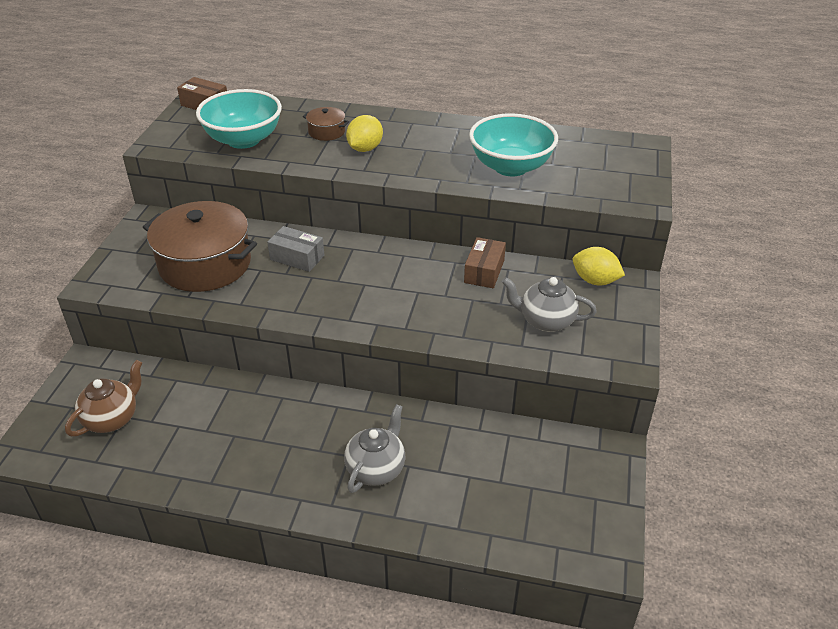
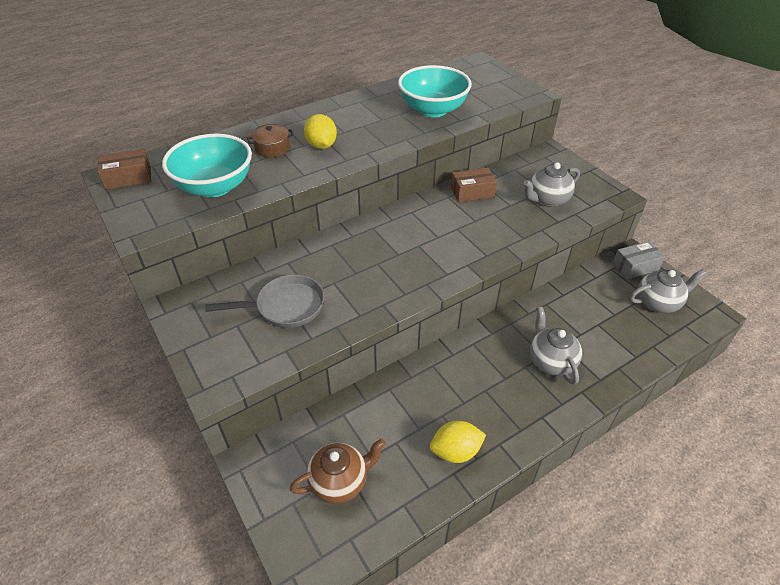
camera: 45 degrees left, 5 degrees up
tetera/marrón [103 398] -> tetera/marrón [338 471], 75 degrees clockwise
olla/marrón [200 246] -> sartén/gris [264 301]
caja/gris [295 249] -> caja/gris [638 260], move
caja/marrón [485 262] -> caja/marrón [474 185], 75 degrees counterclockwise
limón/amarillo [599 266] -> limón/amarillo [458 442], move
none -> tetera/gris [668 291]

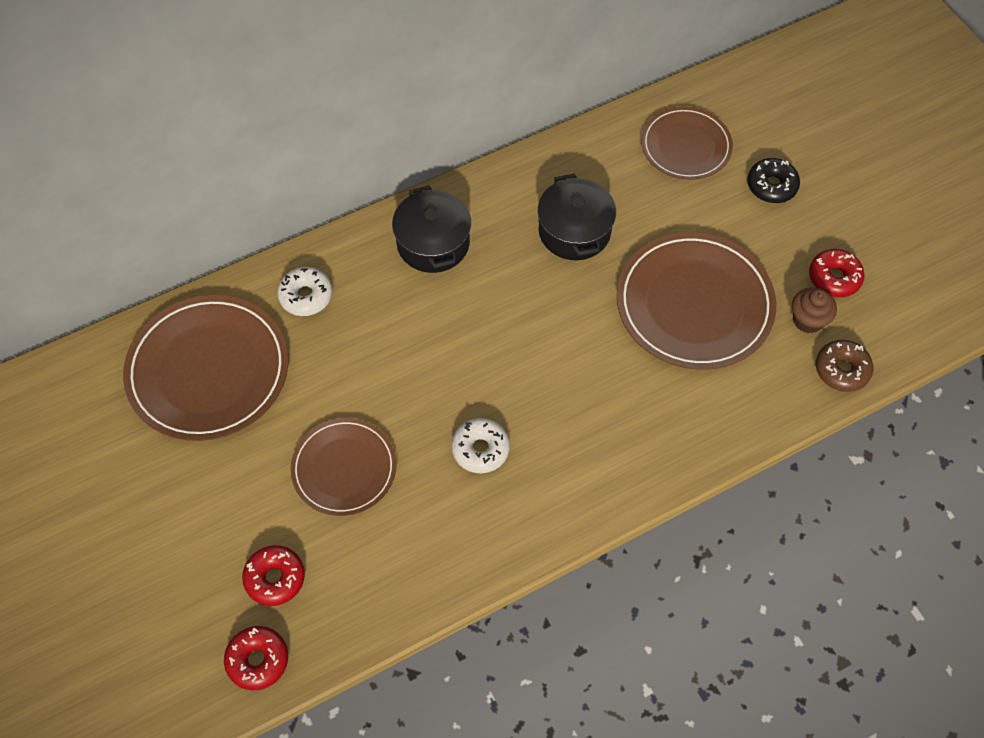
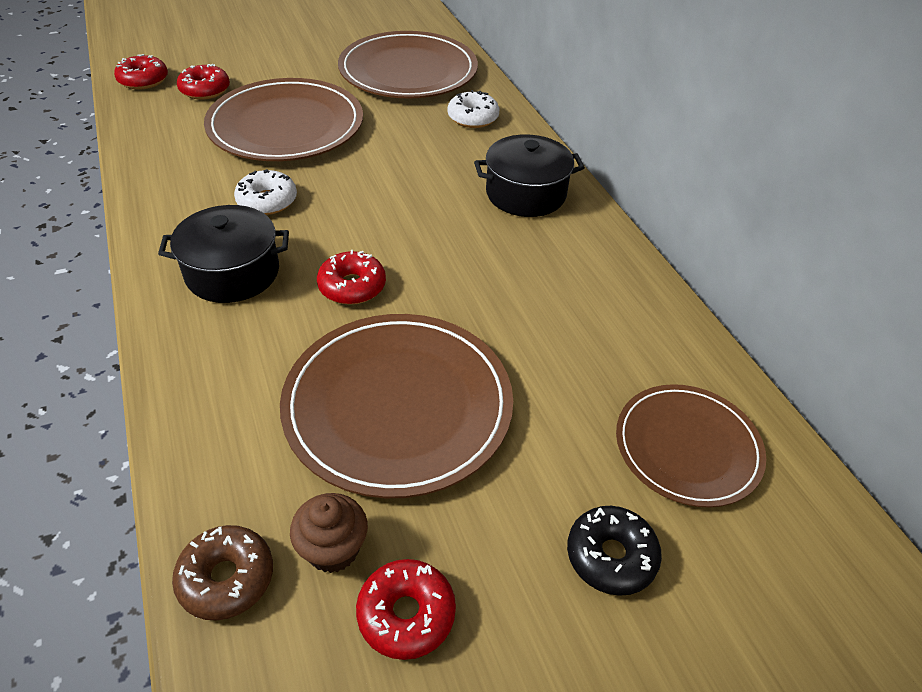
camera: 95 degrees right, 15 degrees down
plato/marrón [343 467] -> plato/marrón [283 119], x1.61
olla/negro [577 217] -> olla/negro [223 254], move
none -> rosquilla/rojo [351 277]

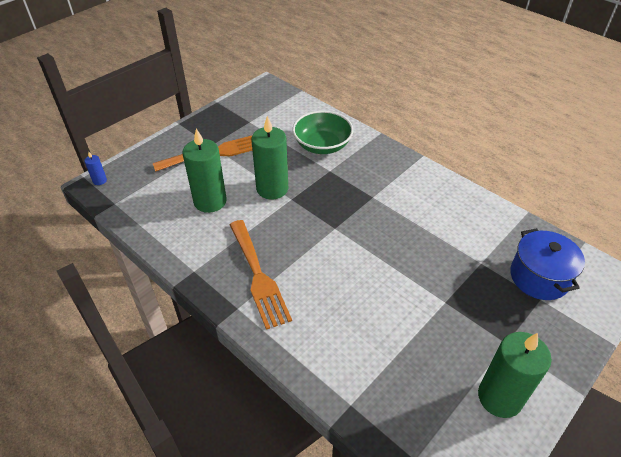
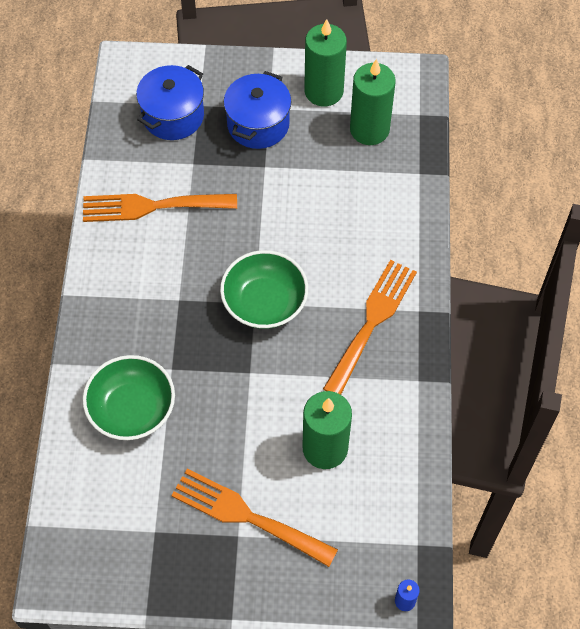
camera: 130 degrees left, 15 degrees up
vela/verde [269 157] -> vela/verde [373 102], move
none -> tenedor/naranja [160 208]
none -> cuenco/verde [264 289]
none -> olla/azul [257 110]

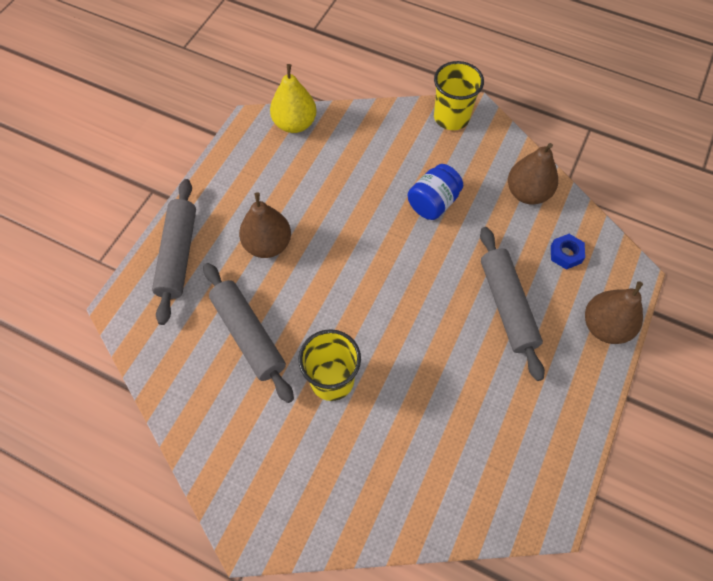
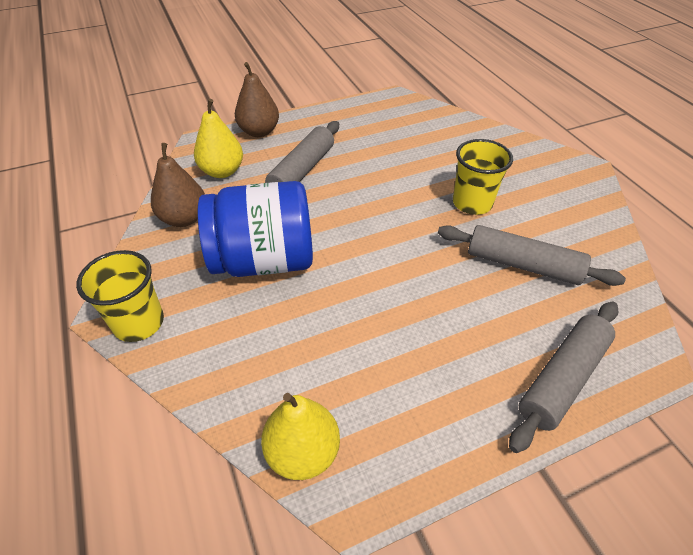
camera: 140 degrees left, 15 degrees down
rodillo/gris [249 333] -> rodillo/gris [532 255], 75 degrees counterclockwise
pera/marrón [265 225] -> none
tarro/azul [435 192] -> tarro/azul [255 229], x1.87
tuerca/azul [568 252] -> pera/amarillo [218 138]

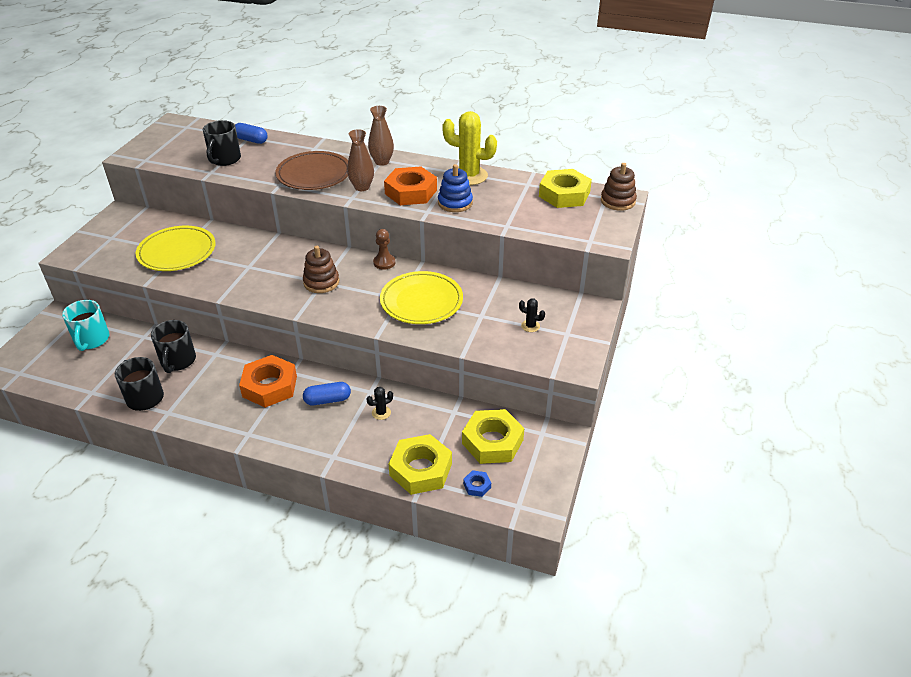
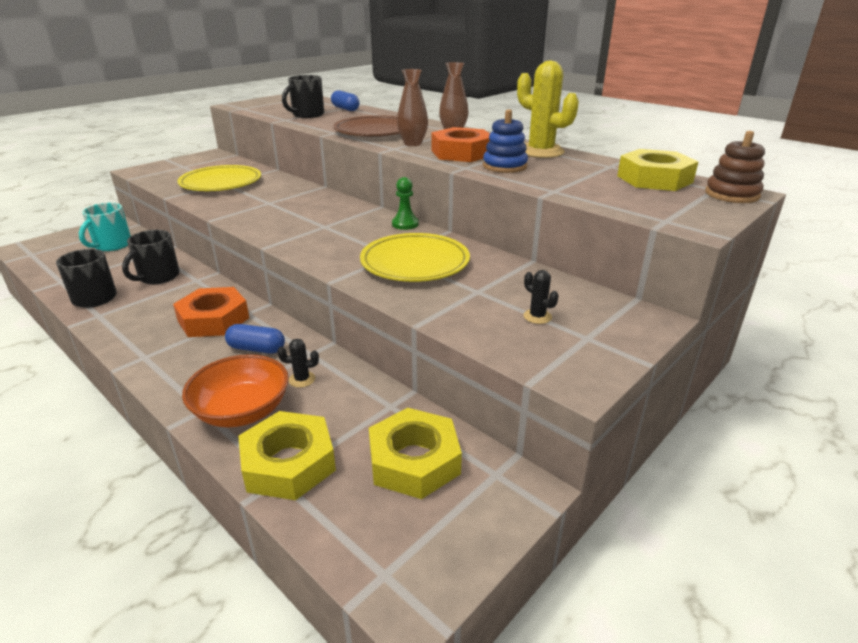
camera: 25 degrees right, 10 degrees down
juguete apilable/marrón [321 269] -> none
peón/marrón [384 249] -> peón/verde [405 203]
tuerca/azul [477 483] -> none
none -> cuenco/naranja [235 391]

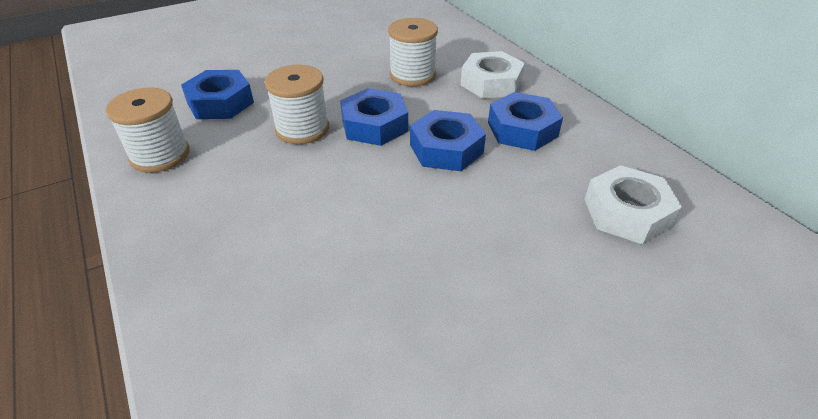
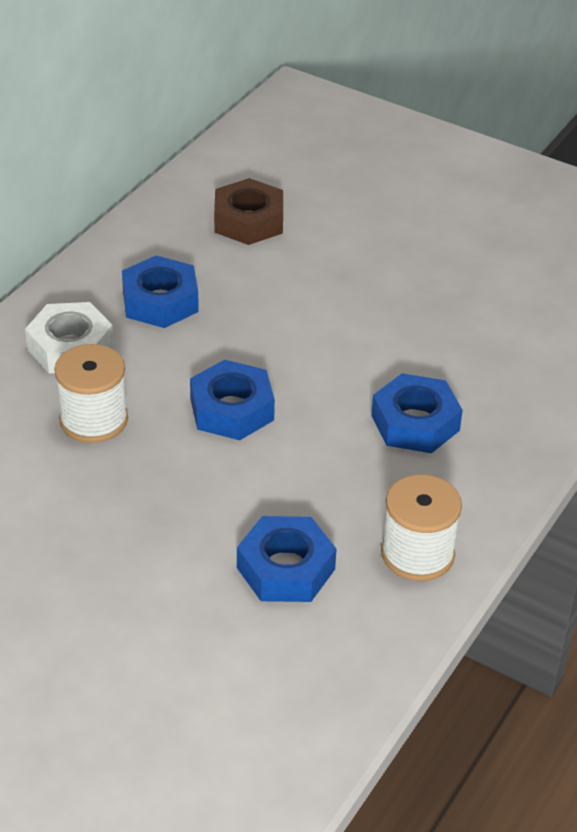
camera: 120 degrees left, 0 degrees up
carrete/blanco [297 104] -> none
tuerca/azul [448 140] -> tuerca/azul [417 413], move
tuerca/blanco [633 205] -> tuerca/marrón [248 211]

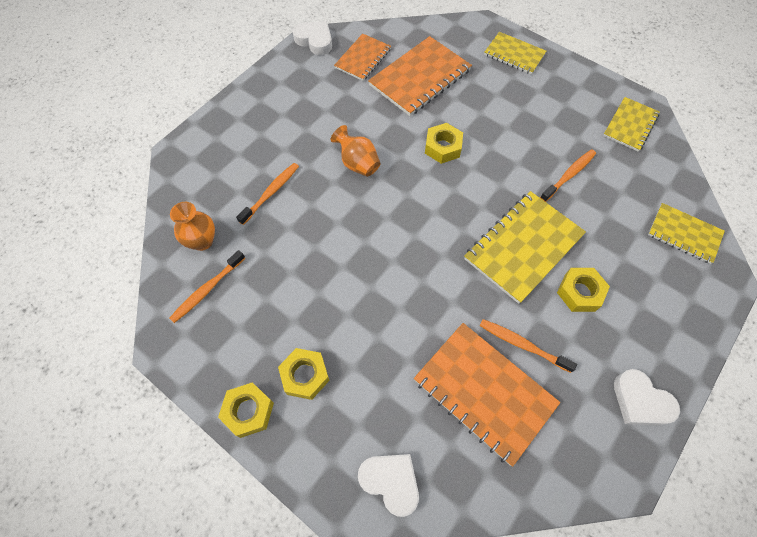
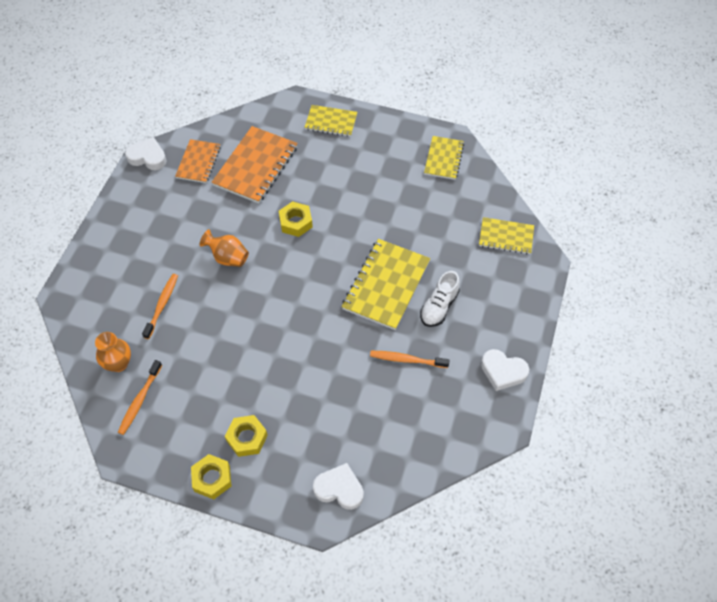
camera: 20 degrees left, 5 degrees down
cuaderno/naranja [487 395] -> none
cepillo de dientes/naranja [568 175] -> none
tuerca/amarillo [583 290] -> zapato/blanco [440 299]

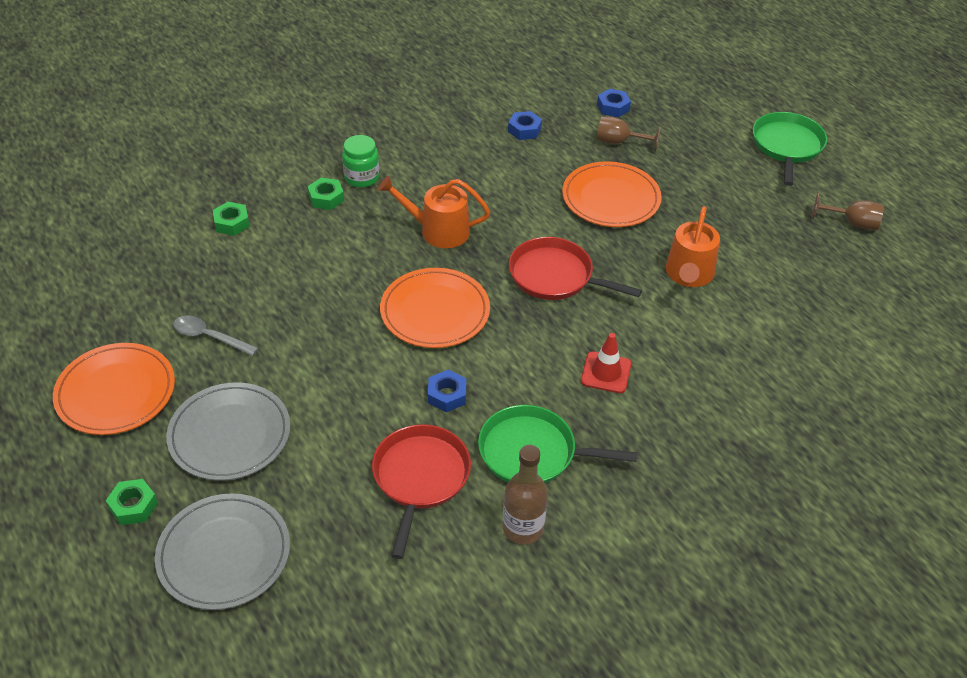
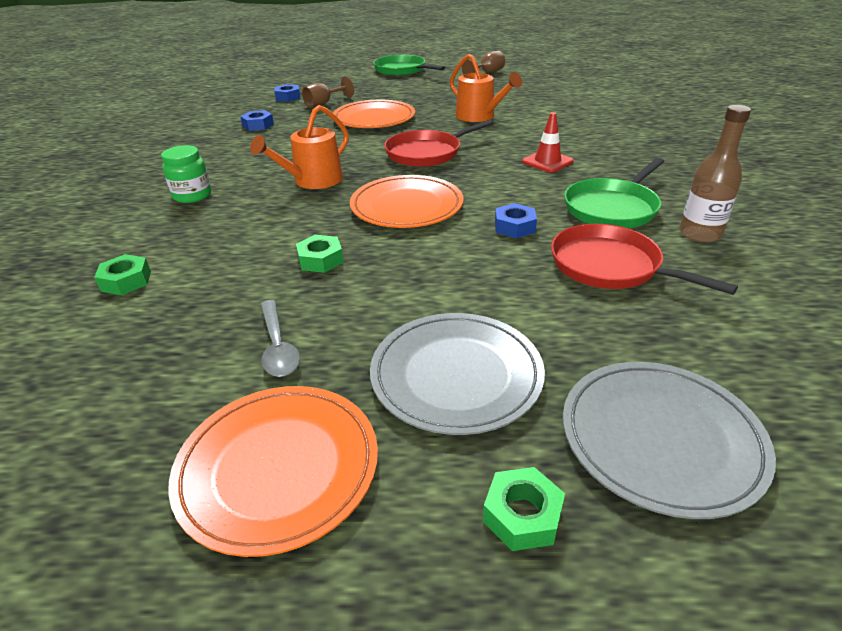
camera: 55 degrees left, 10 degrees down
cuchara/gris [215 335] -> cuchara/gris [280 338], 75 degrees counterclockwise
tuerca/verde [326 194] -> tuerca/verde [320 254], move

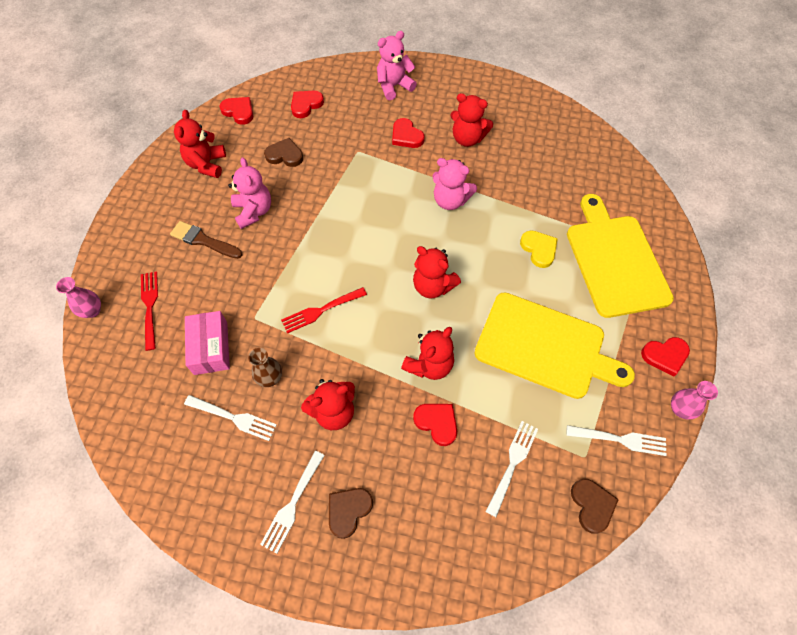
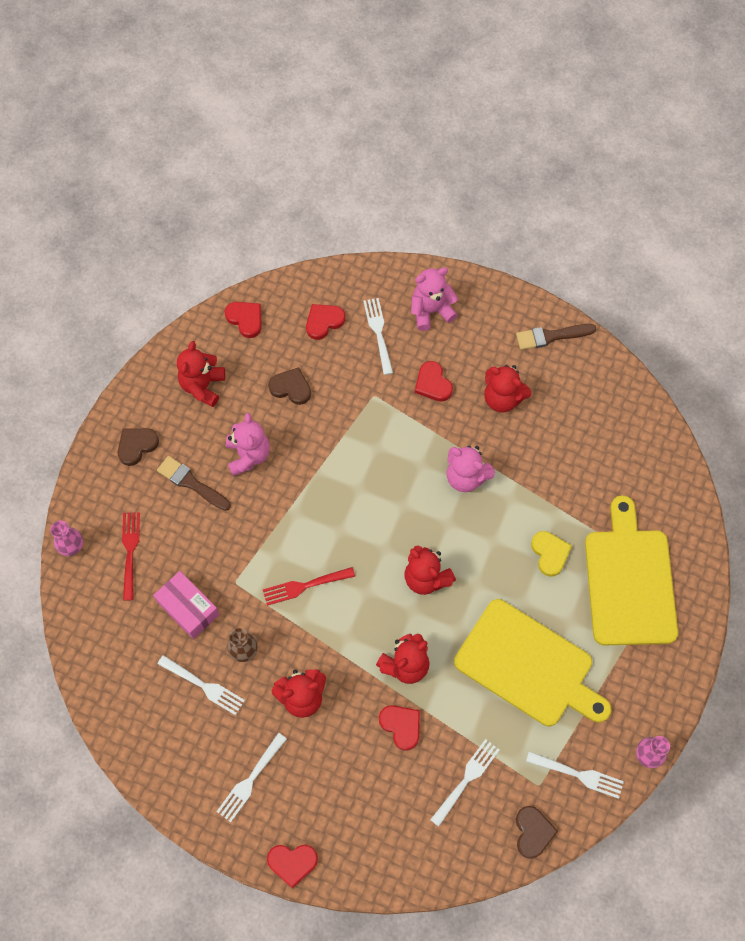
camera: 10 degrees right, 5 degrees up
caja/rosa [207 343] -> caja/rosa [186 605], 45 degrees counterclockwise
corazón/marrón [351 513] -> corazón/marrón [138 447], move
corazón/rojo [665 356] -> corazón/rojo [292 867], move
none -> tenedor/blanco [378 336]
none -> pincel/marrón [556 337]

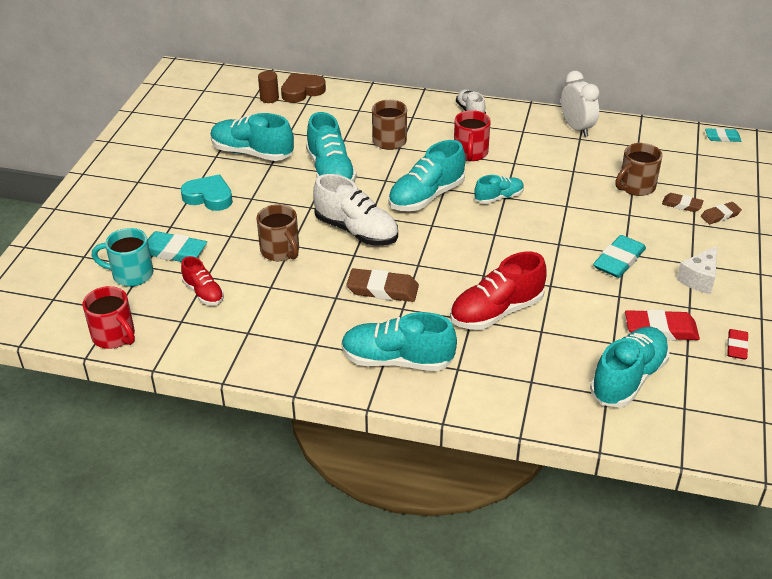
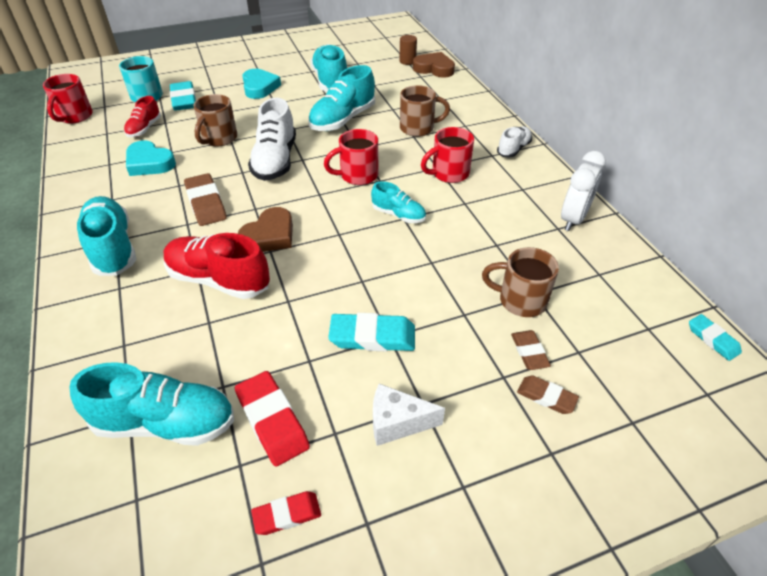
camera: 55 degrees right, 5 degrees up
zapato/turquesa [427 175] -> taza/rojo [351 157]
none -> corazón/turquesa [151 158]
none -> corazón/marrón [265 229]

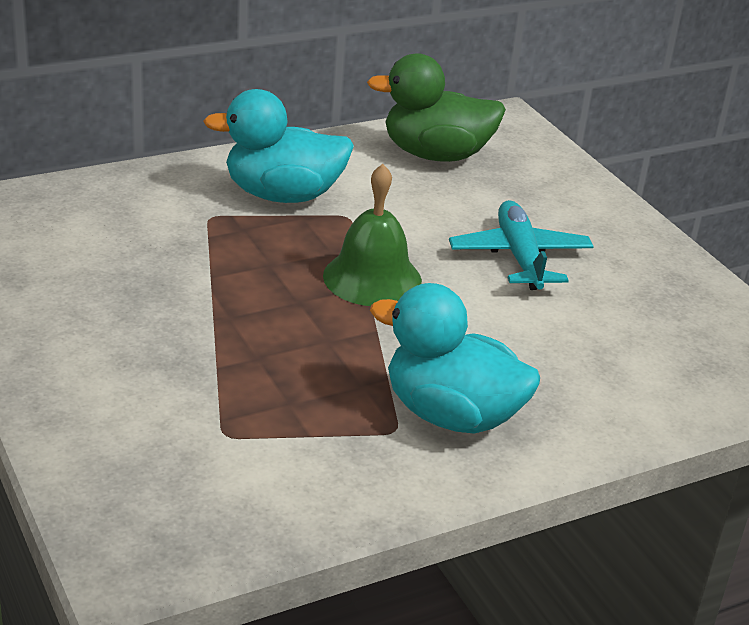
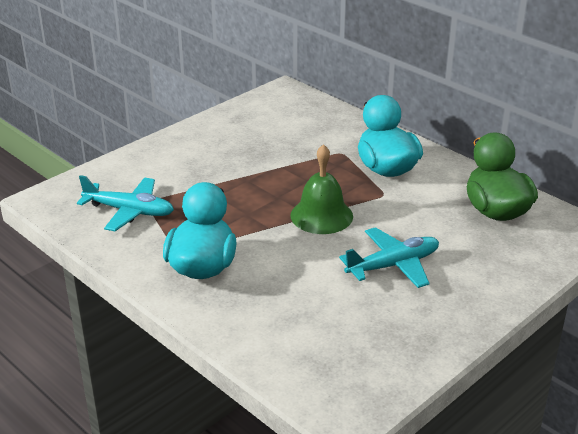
camera: 75 degrees right, 0 degrees up
none -> avión/turquesa [125 203]

